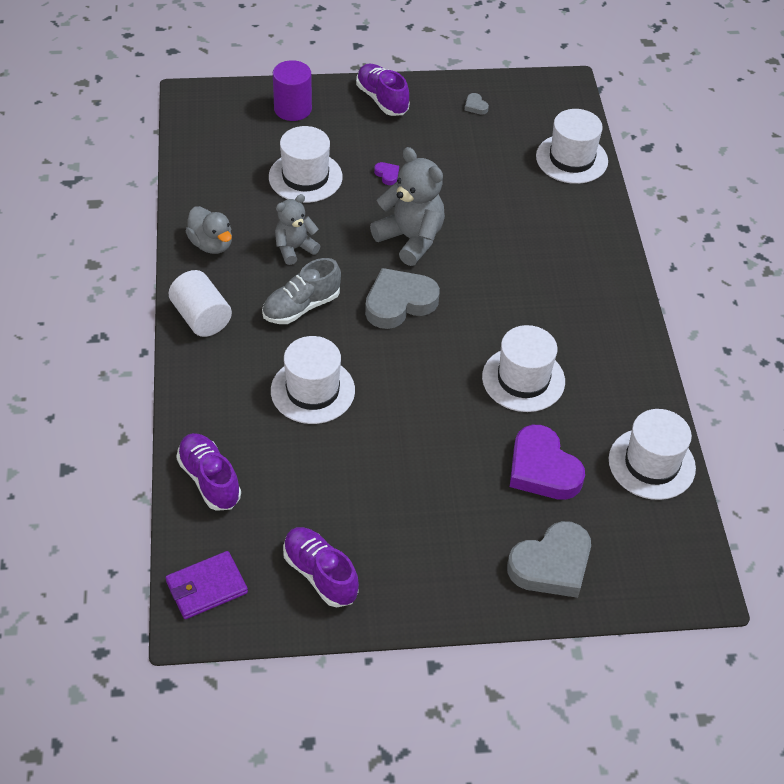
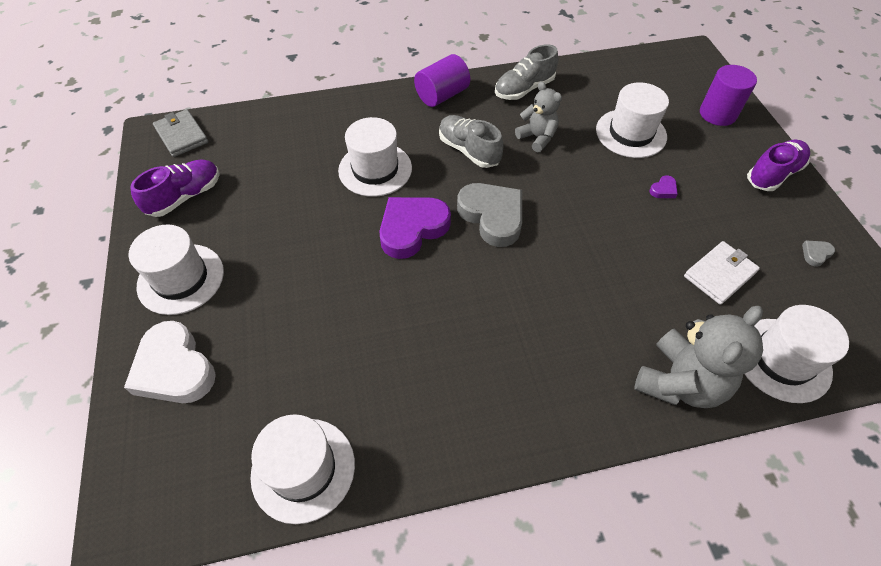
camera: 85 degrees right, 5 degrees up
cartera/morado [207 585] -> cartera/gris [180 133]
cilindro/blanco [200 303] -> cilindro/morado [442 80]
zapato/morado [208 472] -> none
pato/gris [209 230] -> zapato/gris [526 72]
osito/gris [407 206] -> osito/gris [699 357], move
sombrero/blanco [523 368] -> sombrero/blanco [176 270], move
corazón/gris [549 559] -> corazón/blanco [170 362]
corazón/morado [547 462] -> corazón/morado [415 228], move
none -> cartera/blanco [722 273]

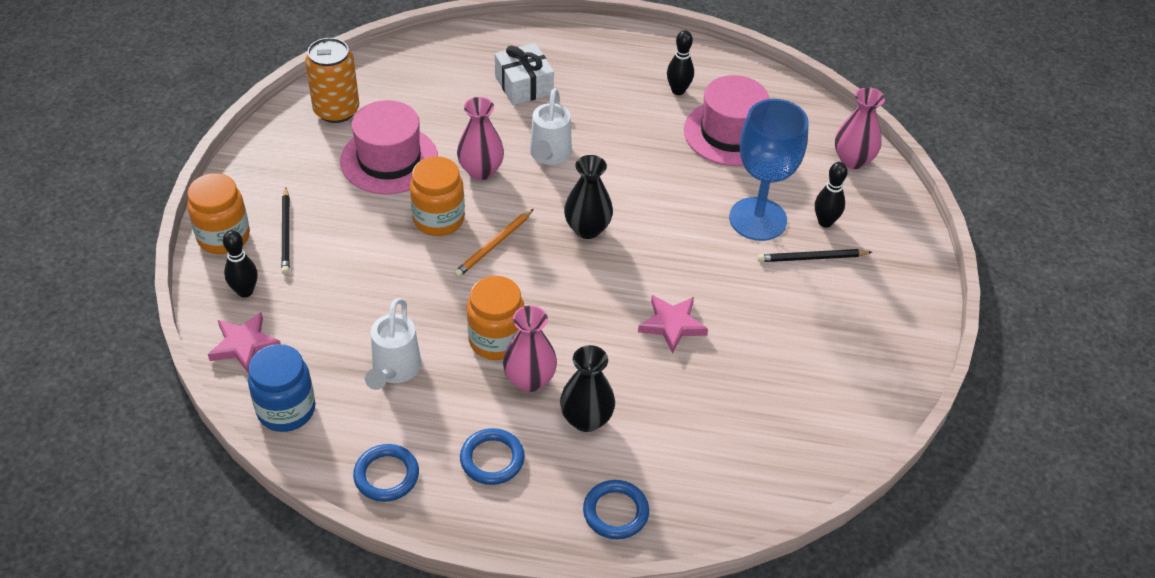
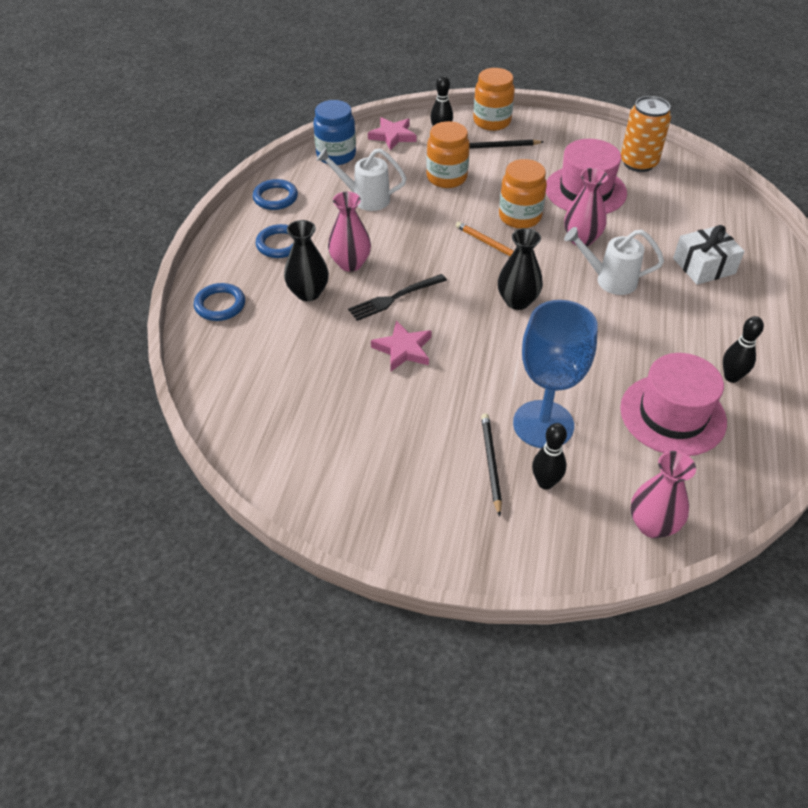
camera: 95 degrees right, 0 degrees up
tarro/naranja [495 318] -> tarro/naranja [448 154], move
none -> tenedor/negro [397 297]

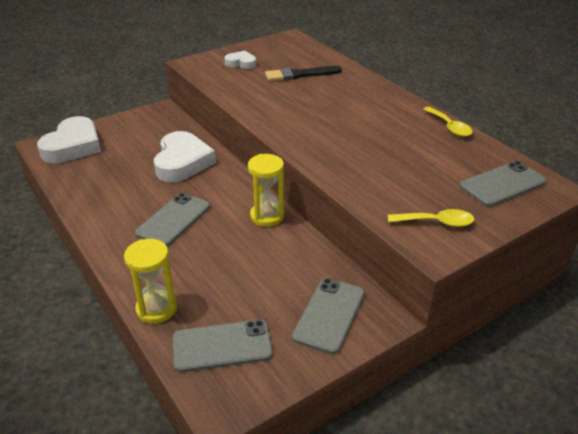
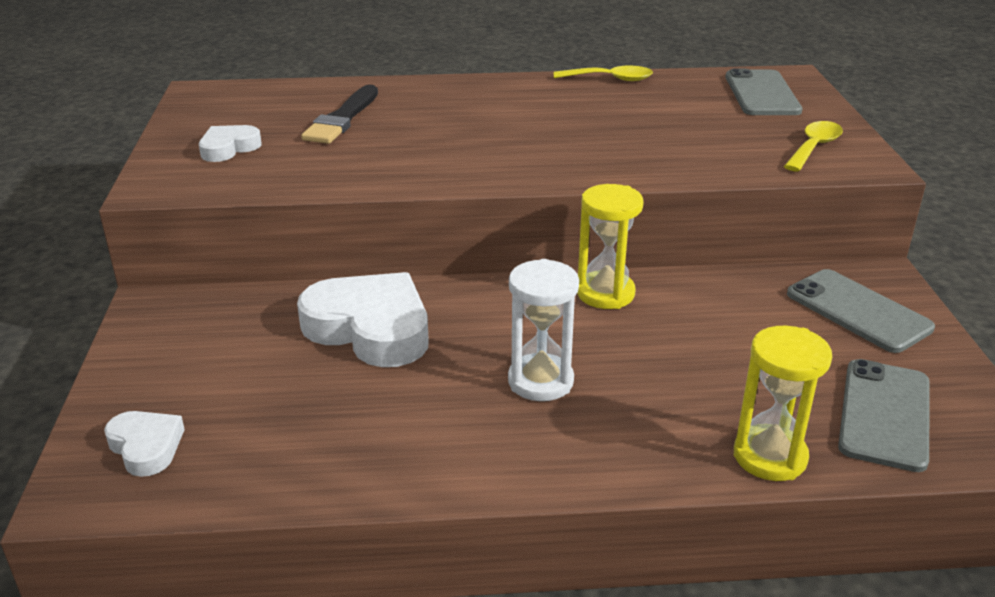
camera: 60 degrees left, 5 degrees down
corazón/blanco [69 139] -> corazón/blanco [144 444], x0.52
móvil/gris [172 219] -> reloj de arena/blanco [543 330]

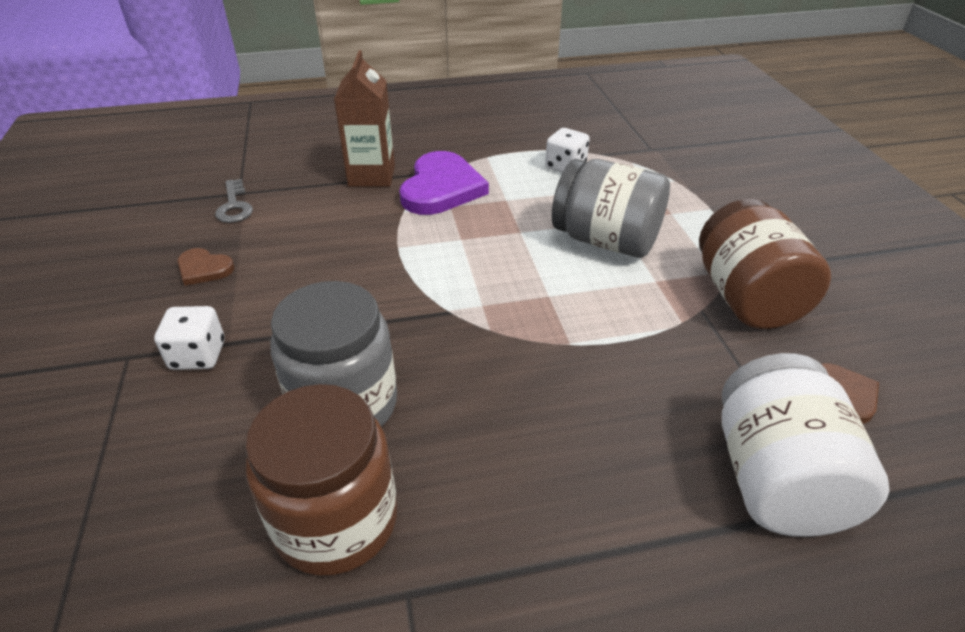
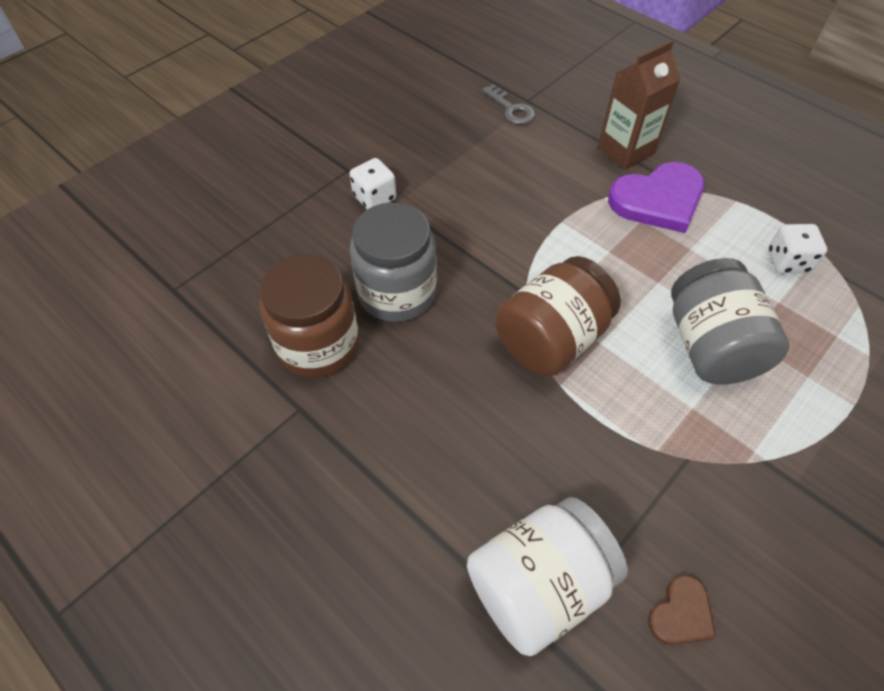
camera: 55 degrees right, 15 degrees up
corazón/marrón [206 267] -> none
llave/gris [234 201] -> llave/gris [508 104], 75 degrees counterclockwise
tarro/marrón [765 264] -> tarro/marrón [558 316], move

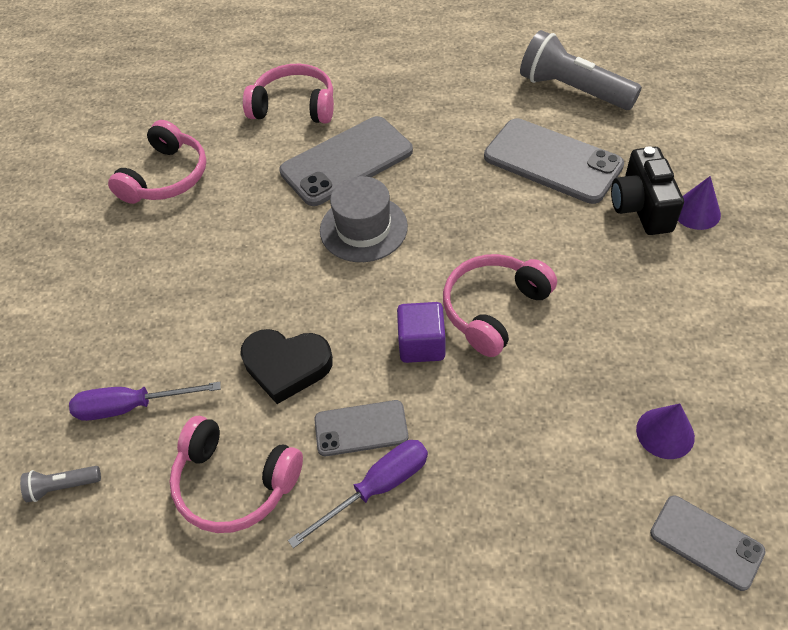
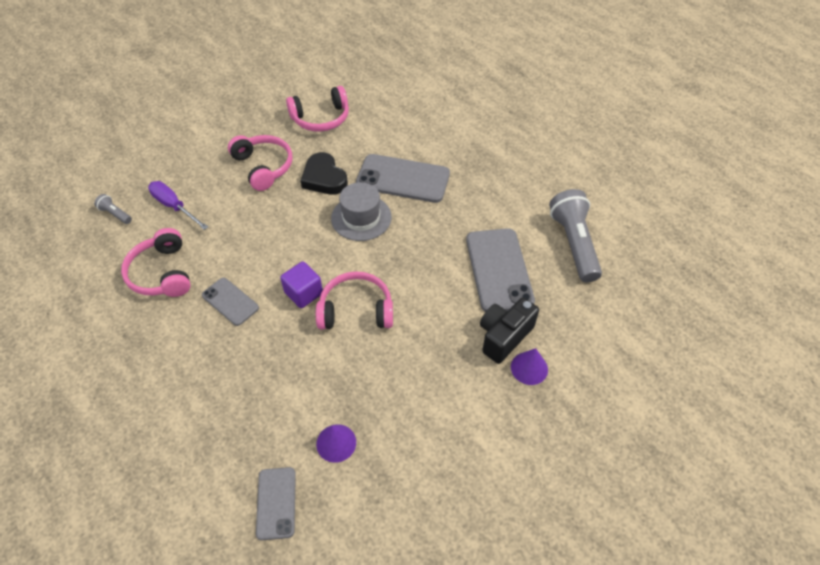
camera: 45 degrees right, 0 degrees up
corazón/negro [286 366] -> corazón/negro [324 173], move
auriculares/rosa [288 93] -> auriculares/rosa [260 163], move
destornillador/morado [358 494] -> none

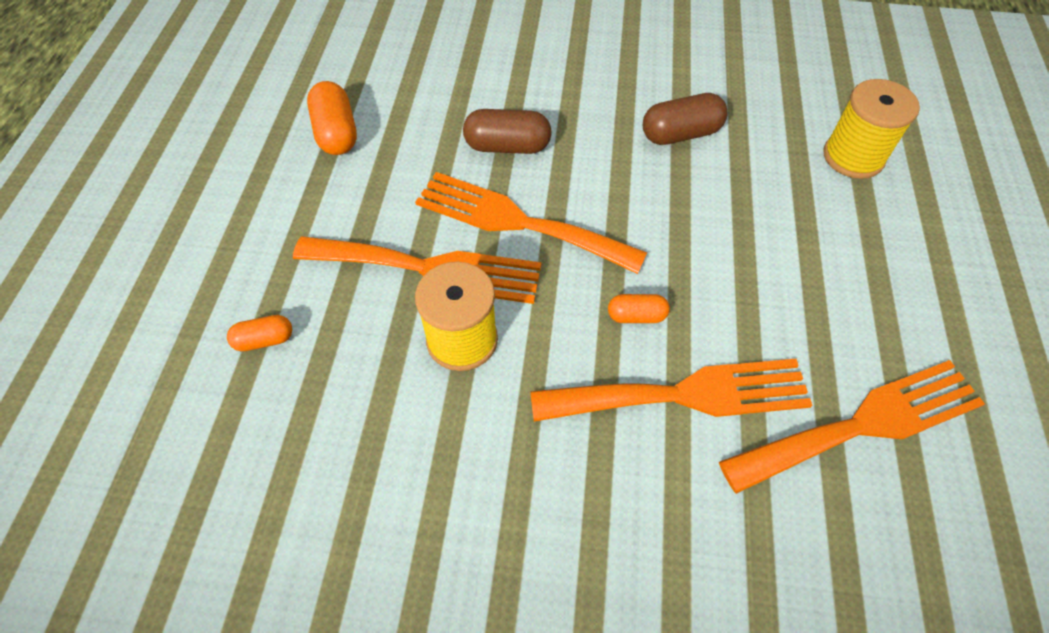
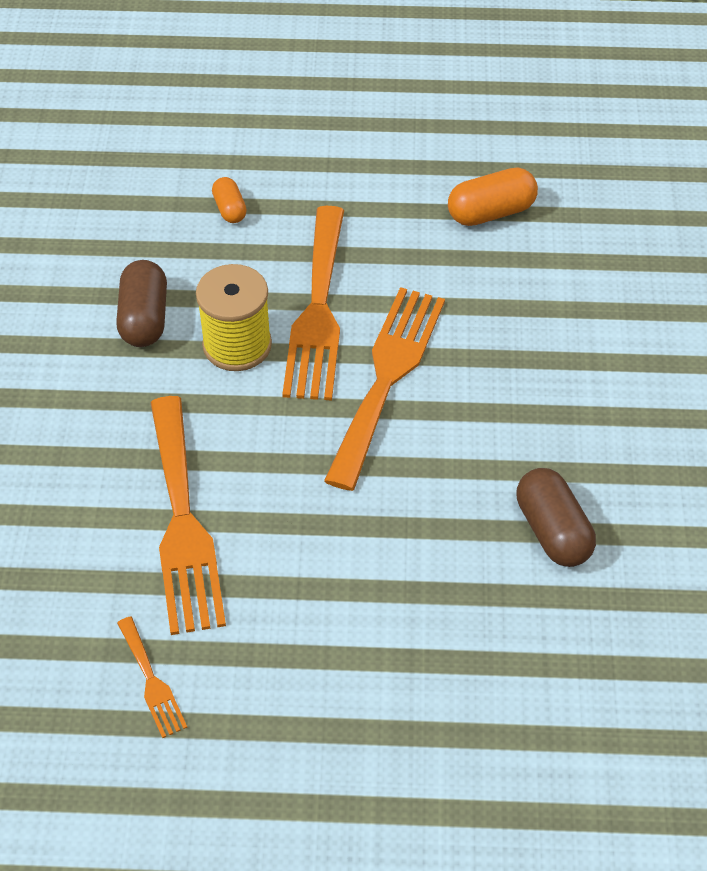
camera: 85 degrees right, 5 degrees down
cápsula/marrón [507 131] -> cápsula/marrón [141 303], move
cápsula/naranja [639 308] -> none
tenedor/naranja [852 427] -> tenedor/naranja [152 677], x0.46
carrete/amarillo [871 129] -> none

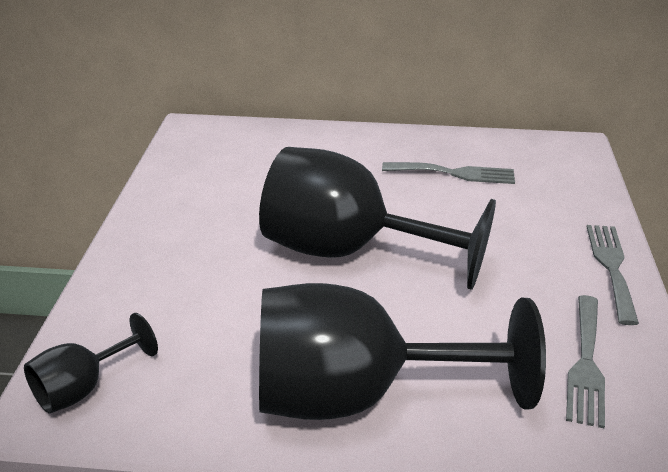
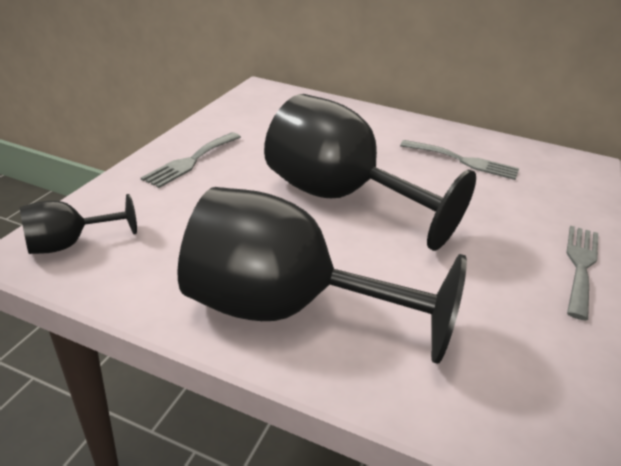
camera: 15 degrees right, 0 degrees up
tenedor/gris [585 361] -> tenedor/gris [191 160], move

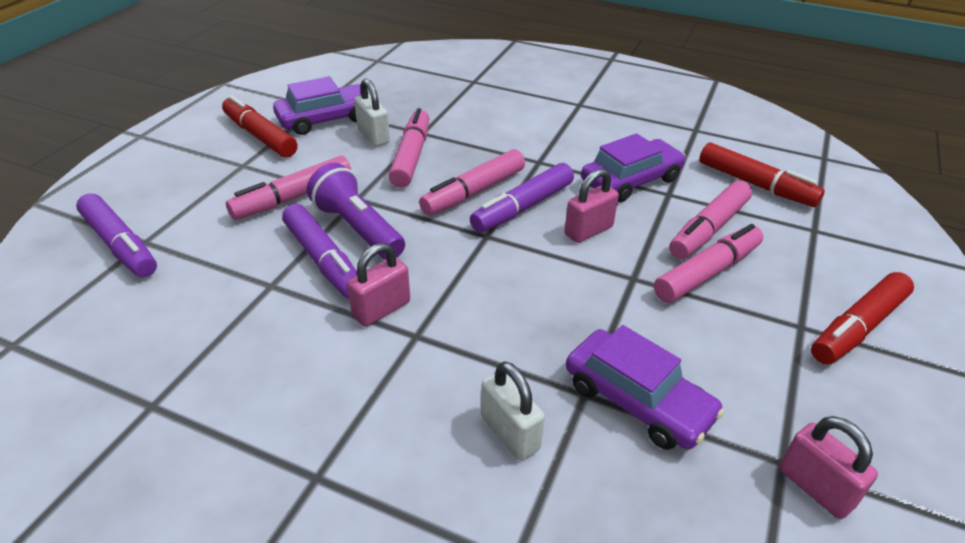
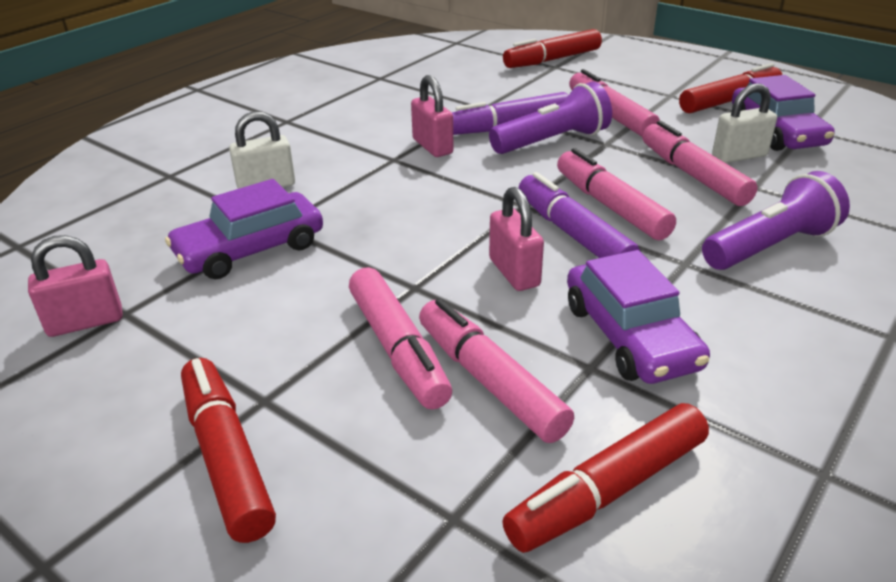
camera: 105 degrees right, 5 degrees down
rotulador/morado [116 235] -> rotulador/rojo [552 48]
rotulador/rosa [409 148] -> rotulador/rosa [700 163], 135 degrees counterclockwise
none -> lámpara de mano/morado [776 220]

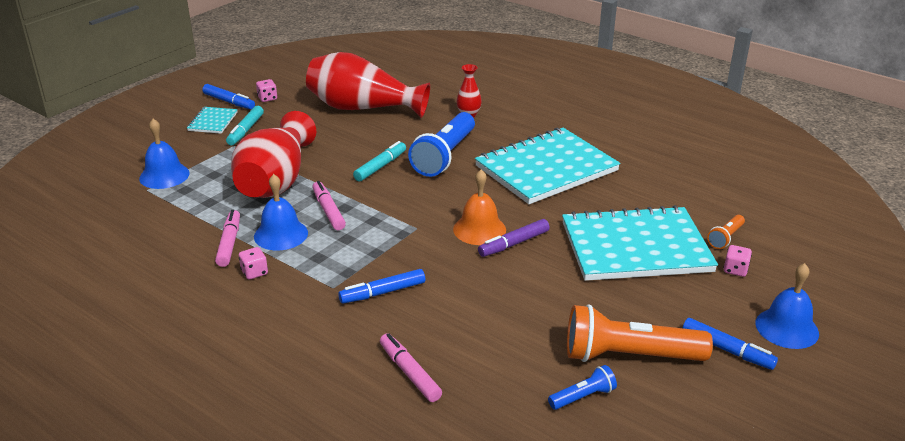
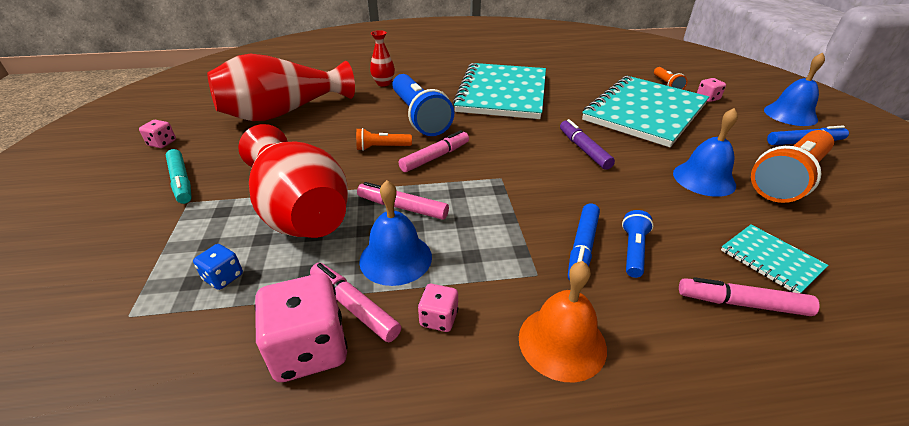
camera: 45 degrees left, 5 degrees up
campana/azul [164 154] -> campana/azul [705 152], move
cuaderno/turquesa [212 120] -> cuaderno/turquesa [775 258], move
rotulador/azul [228 96] -> none
rotulador/turquesa [379 161] -> lámpara de mano/naranja [384 139]
campana/naranja [479 207] -> campana/naranja [563 321], move
rotulador/morado [514 238] -> rotulador/morado [587 144], 150 degrees clockwise
lámpara de mano/azul [582 387] -> lámpara de mano/azul [638 244], move
none -> dado/azul [218 267]
none -> dado/rosa [301 327]
none -> rotulador/rosa [434 151]

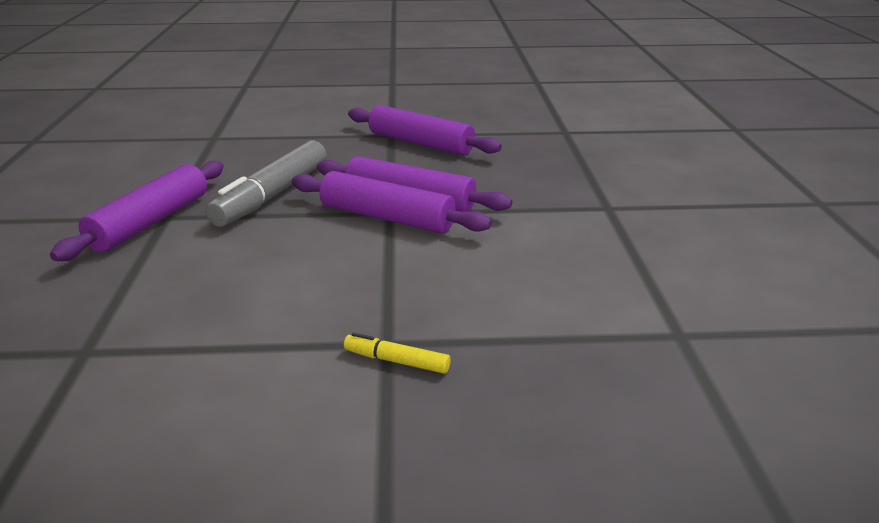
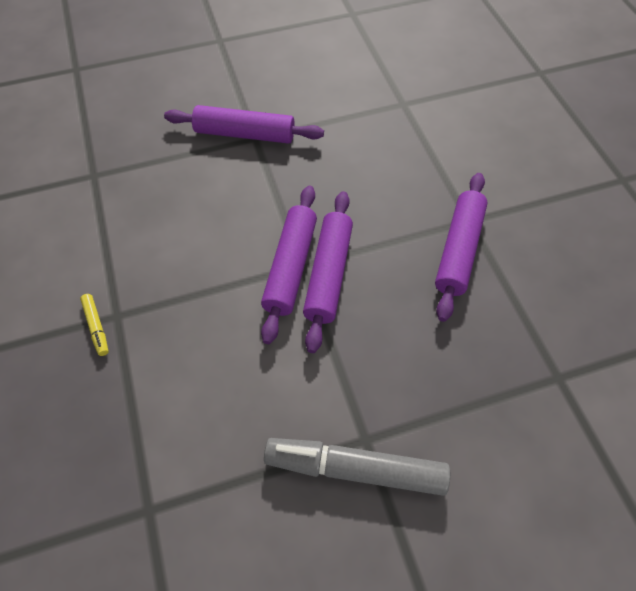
camera: 75 degrees right, 30 degrees up
rotulador/gris [266 183] -> rotulador/gris [357 467], move
rotulador/amarillo [397 353] -> rotulador/amarillo [94 325], 150 degrees clockwise

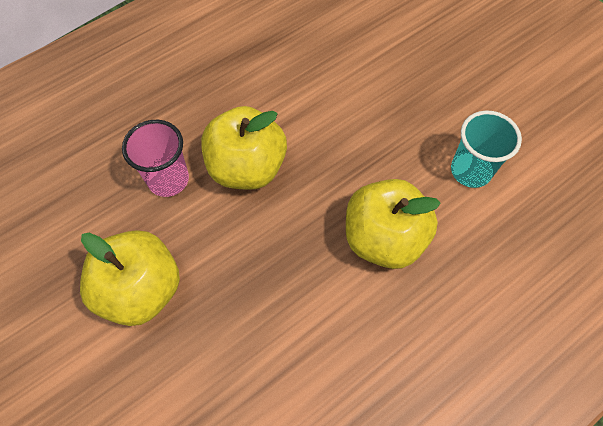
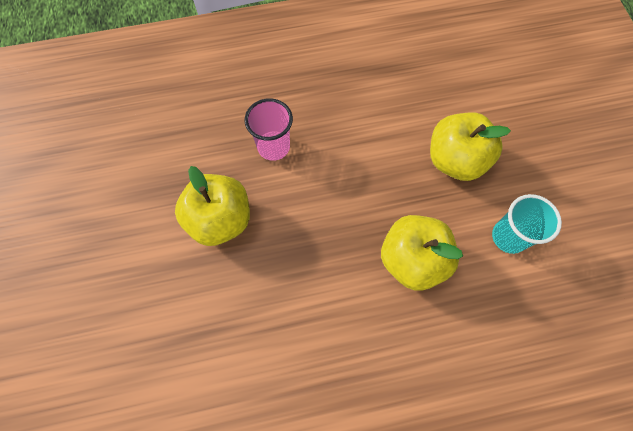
camera: 25 degrees right, 5 degrees up
manzana/amarillo [244 148] -> manzana/amarillo [470 146], move

